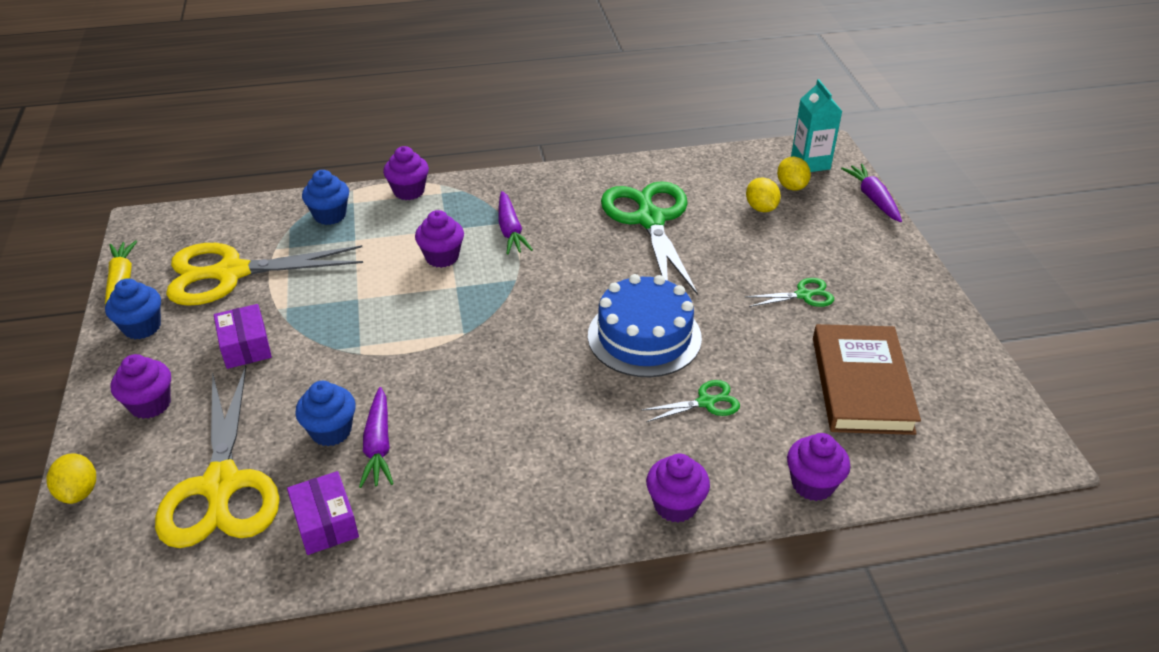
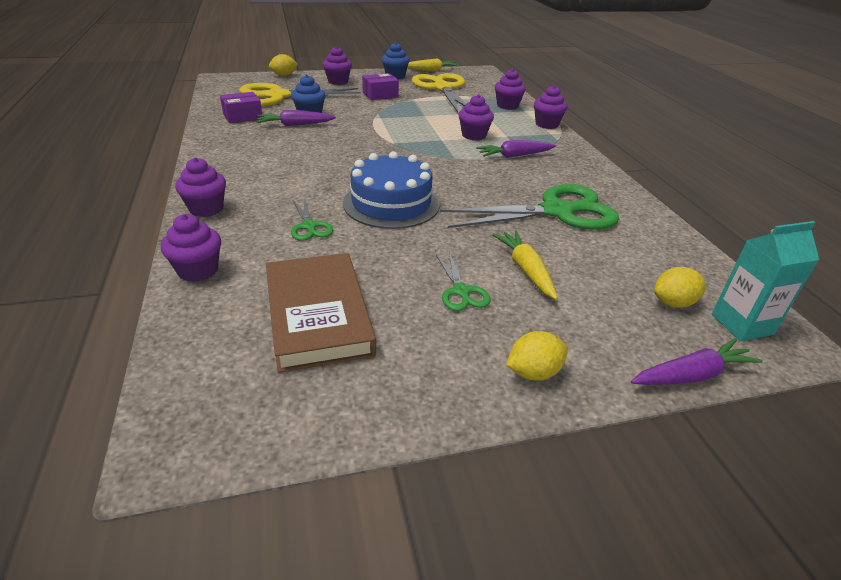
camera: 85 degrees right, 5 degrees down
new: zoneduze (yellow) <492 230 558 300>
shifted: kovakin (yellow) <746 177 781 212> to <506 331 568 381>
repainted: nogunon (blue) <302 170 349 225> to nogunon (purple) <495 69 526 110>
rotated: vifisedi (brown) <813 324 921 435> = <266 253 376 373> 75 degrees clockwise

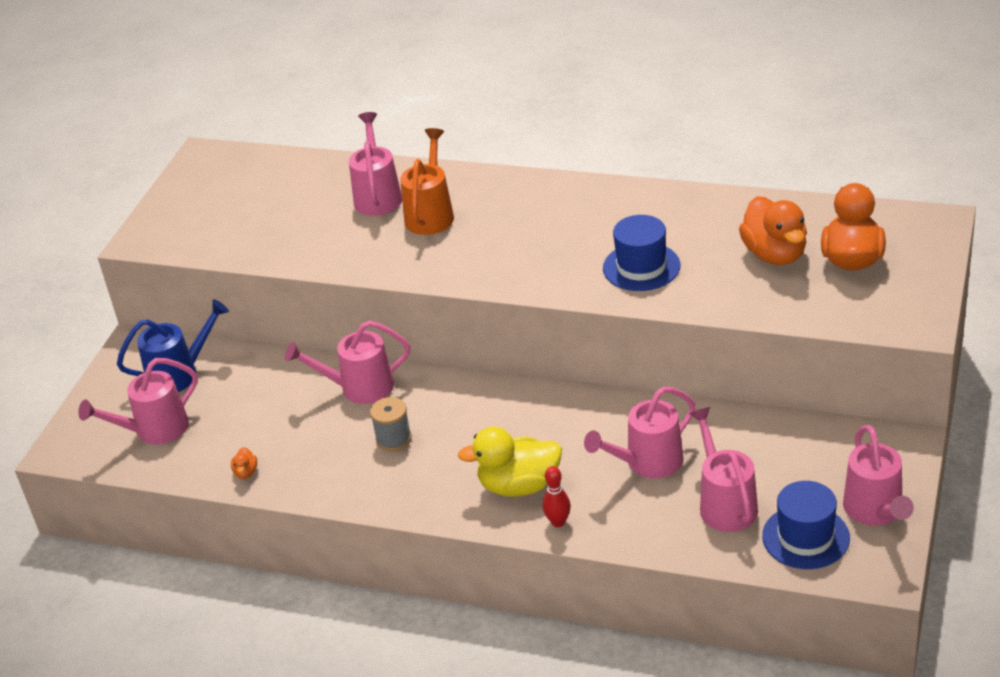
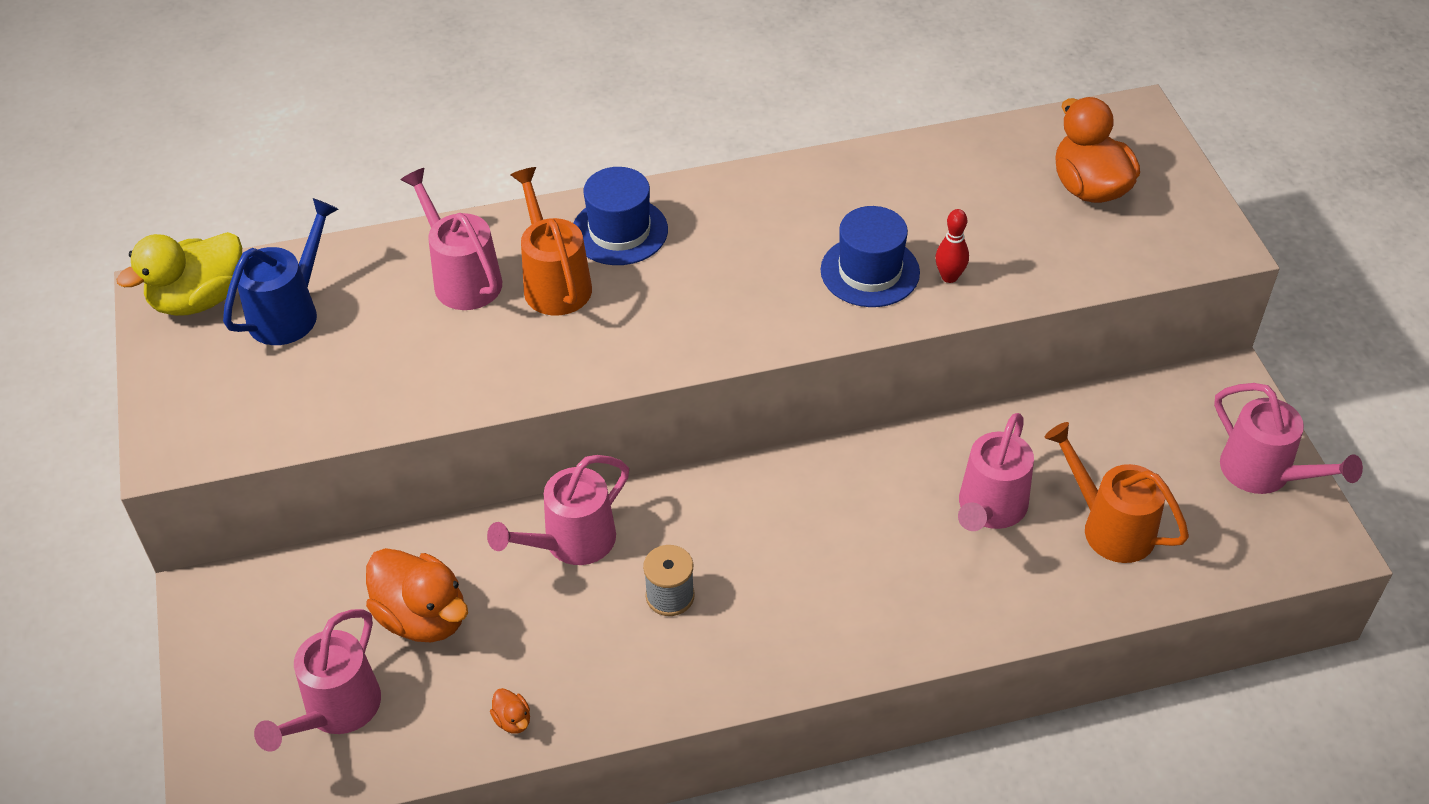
camera: 35 degrees left, 10 degrees up
shifted: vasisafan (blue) <117 299 229 392> to <223 198 338 345>; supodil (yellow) <458 427 562 497> to <116 232 242 316>; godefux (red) <543 466 571 527> to <935 209 969 283>; supodil (orange) <739 196 807 265> to <366 548 468 642>; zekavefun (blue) <762 481 850 569> to <574 167 668 265>
repainted: vasisafan (pink) <689 407 758 532> to vasisafan (orange) <1044 422 1189 563>

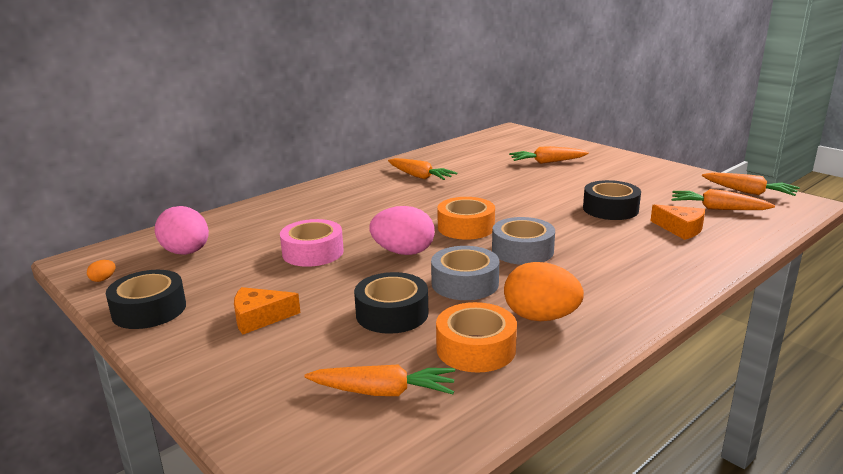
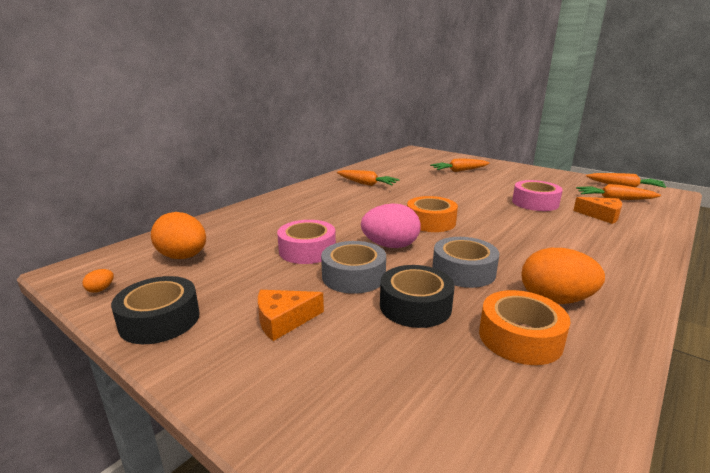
camera: 10 degrees left, 0 degrees up
gone: zoneduze (orange) <304 365 455 396>
shifted: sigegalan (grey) <492 217 555 265> to <321 241 386 294>
repainted: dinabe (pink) <155 206 209 255> to dinabe (orange) <151 212 206 259>; sigegalan (black) <583 180 641 220> to sigegalan (pink) <512 180 563 211>

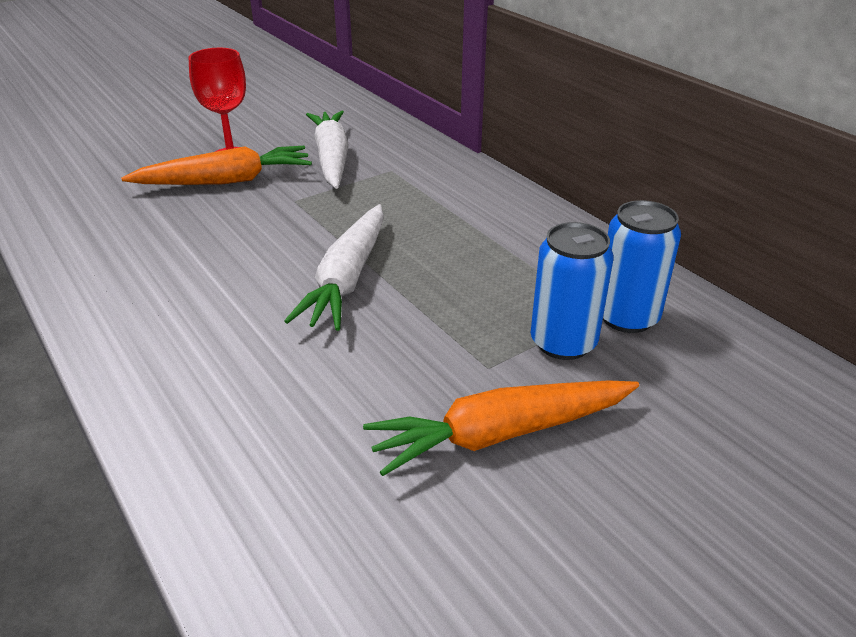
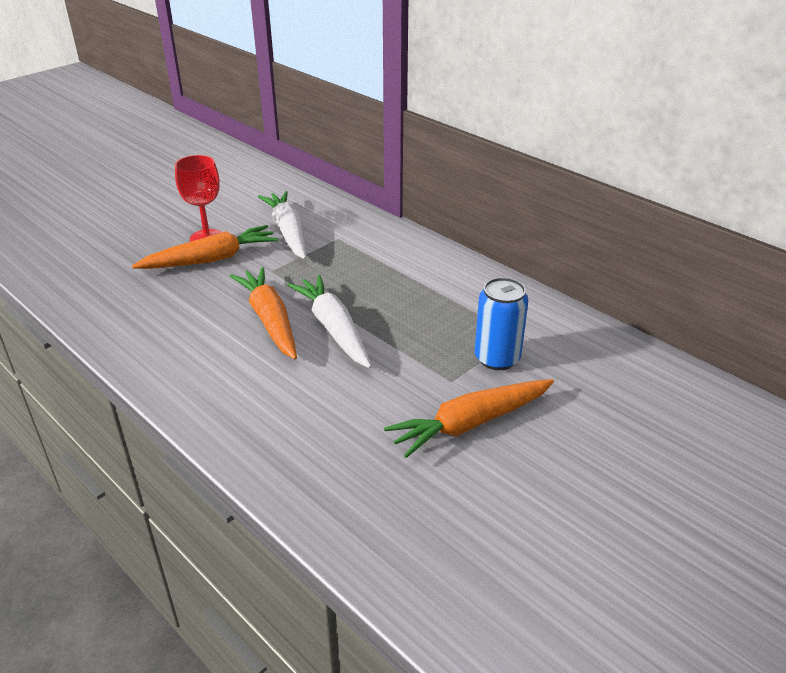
camera: 10 degrees left, 0 degrees up
gone: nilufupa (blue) <603 200 681 333>
new: zoneduze (orange) <230 267 297 359>
rotated: zoneduze (white) <284 204 384 331> = <287 275 372 368> 150 degrees clockwise

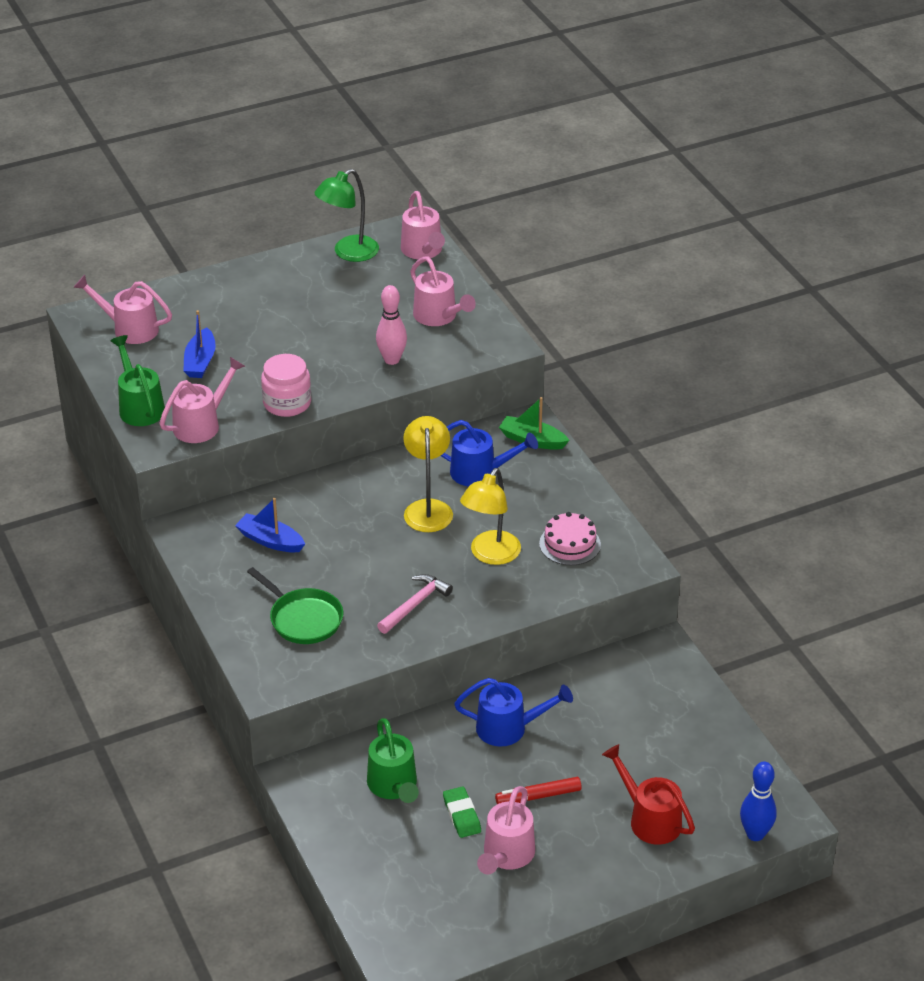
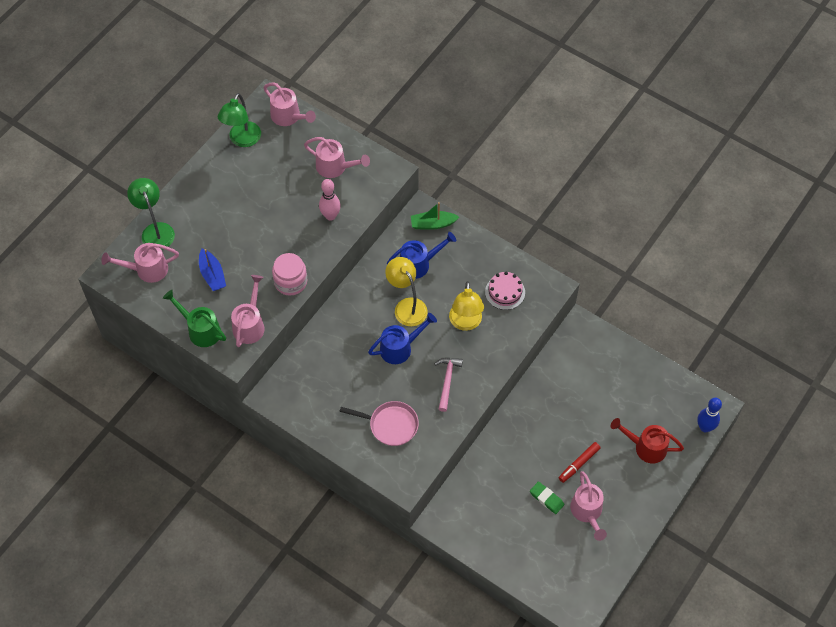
camera: 30 degrees left, 20 degrees up
gone: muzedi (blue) <235 498 305 553>; vasisafan (green) <367 718 419 803>
new: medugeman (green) <127 178 175 250>
shifted: vasisafan (blue) <454 678 573 747> to <368 313 437 364>
repainted: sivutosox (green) <247 567 344 644> to sivutosox (pink) <339 401 419 446>

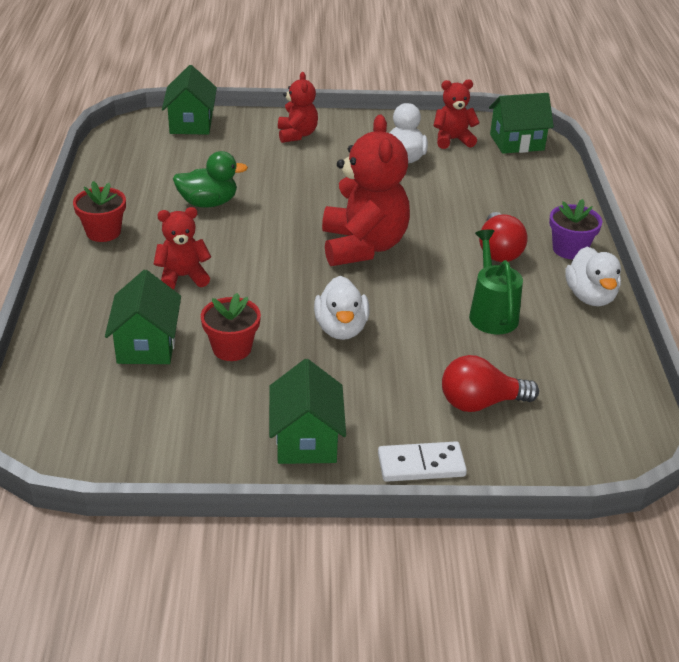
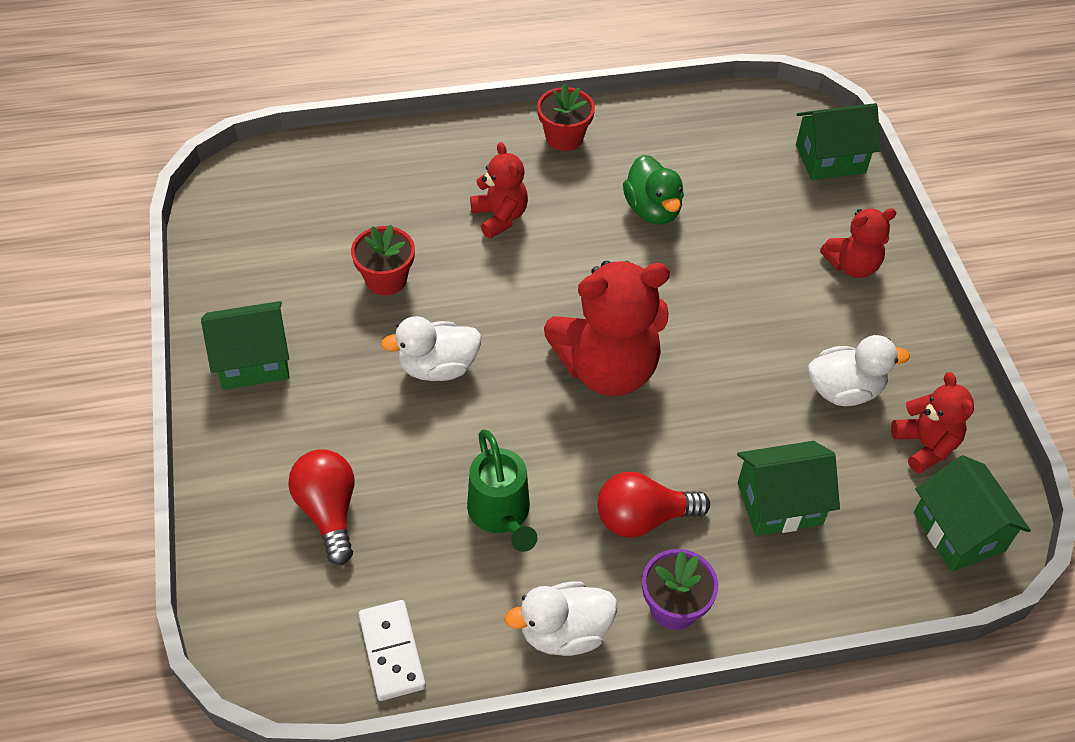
camera: 80 degrees right, 15 degrees up
shifted: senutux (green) <105 270 181 364> to <737 441 840 536>; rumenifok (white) <378 441 467 482> to <359 600 426 701>
rotated: vasisafan (green) <469 229 523 334> = <467 429 538 552> 90 degrees clockwise

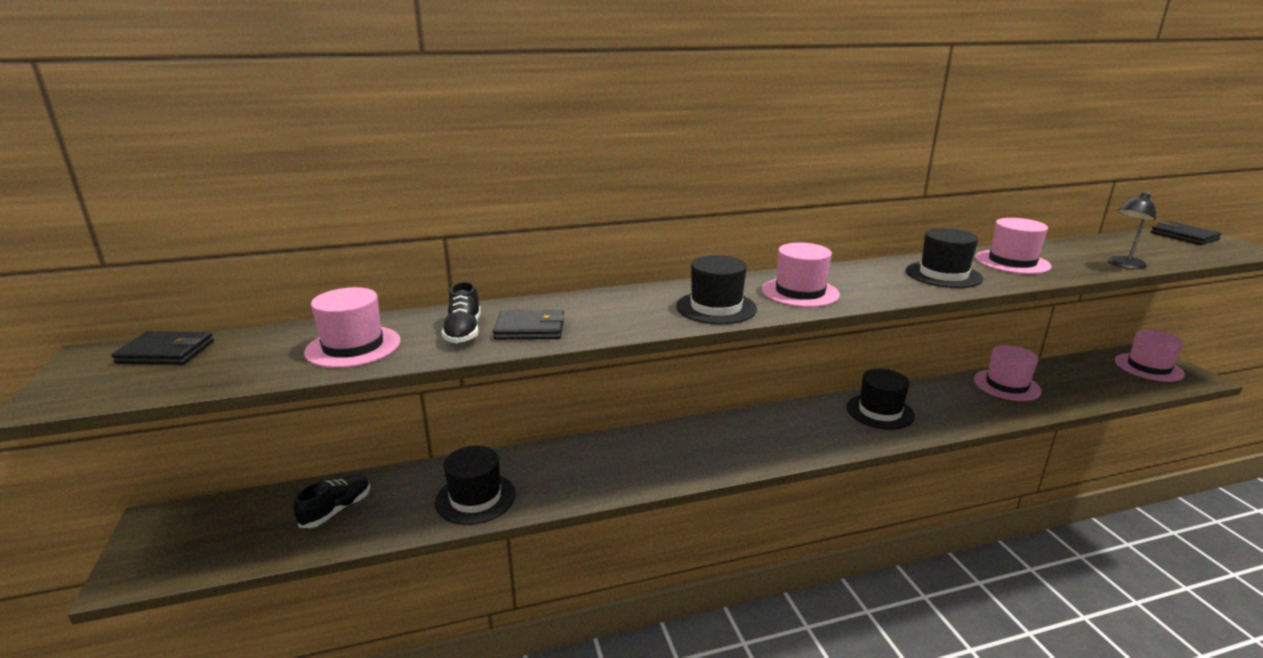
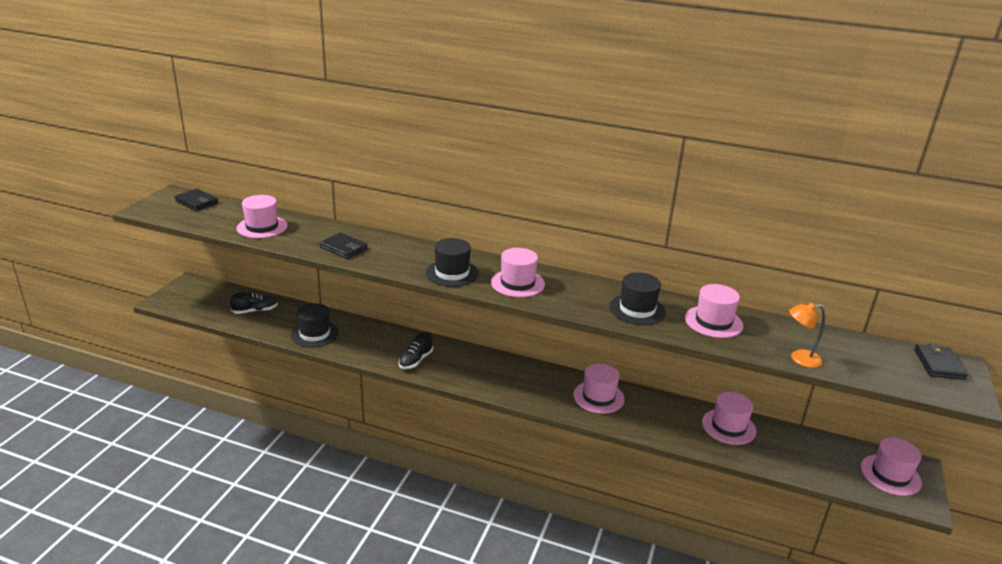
camera: 35 degrees right, 5 degrees up
shifted: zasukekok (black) <442 282 481 343> to <399 332 433 369>
repainted: zekavefun (black) <846 369 915 430> to zekavefun (pink) <573 363 625 414>; medugeman (black) <1107 192 1156 269> to medugeman (orange) <789 302 825 368>

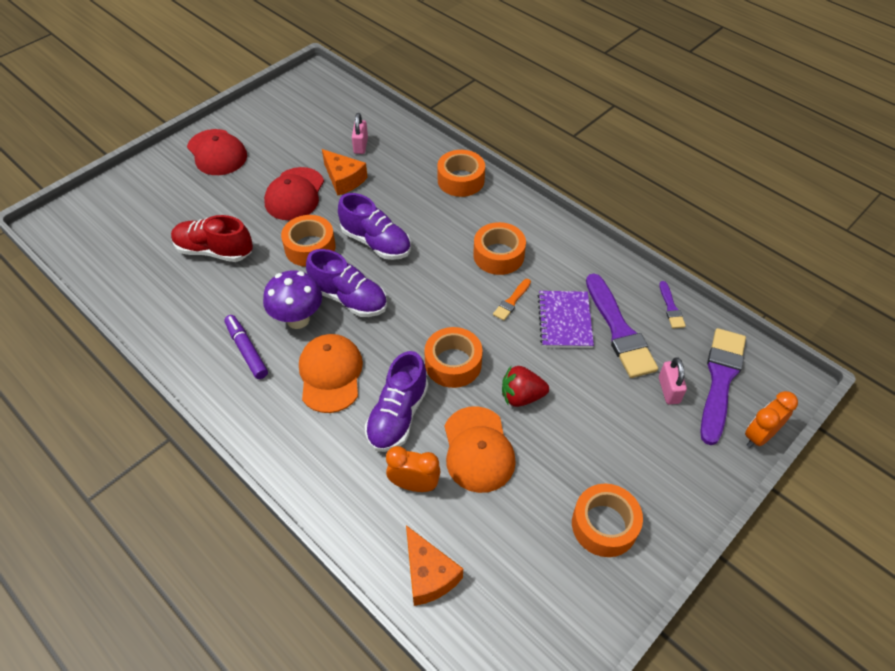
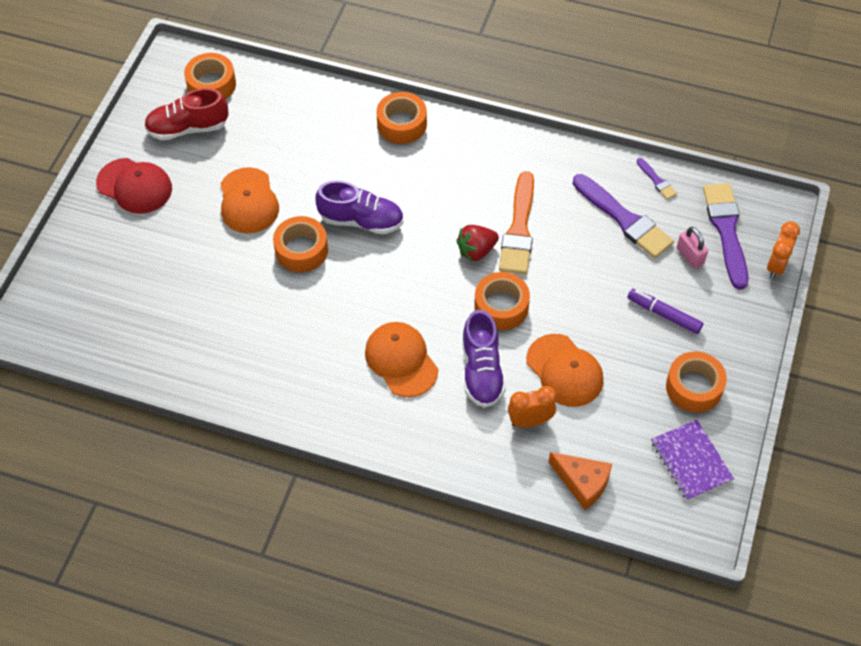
camera: 25 degrees left, 5 degrees up
gone: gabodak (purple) <263 270 322 329>; zasukekok (purple) <306 249 387 317>; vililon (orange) <322 149 368 196>; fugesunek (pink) <352 113 368 154>
shifted: zasukekok (red) <171 215 253 262> to <144 88 229 140>; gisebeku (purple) <224 315 268 379> to <628 289 703 334>; sigegalan (orange) <473 222 526 275> to <184 53 236 99>; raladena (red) <502 366 549 407> to <456 225 499 262>; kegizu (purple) <538 291 594 348> to <651 420 734 501>
repainted: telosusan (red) <264 167 324 220> to telosusan (orange) <221 167 279 233>
scaled: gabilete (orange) <493 279 531 321> = <499 171 534 274> x2.14

